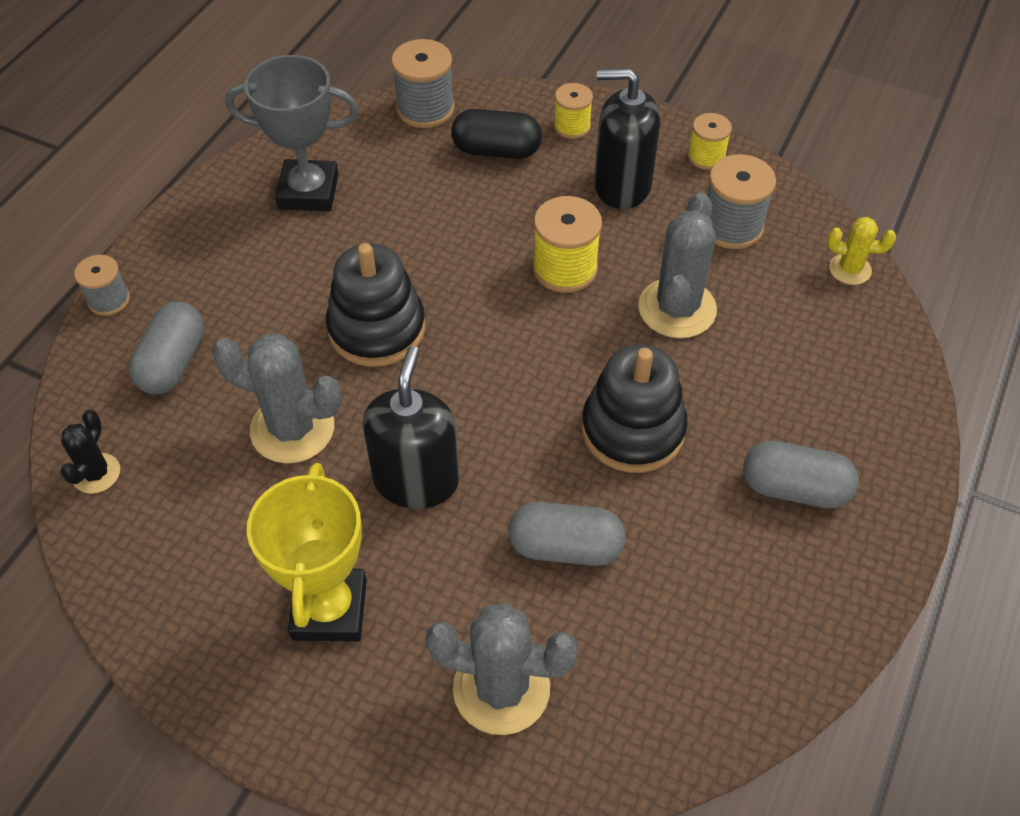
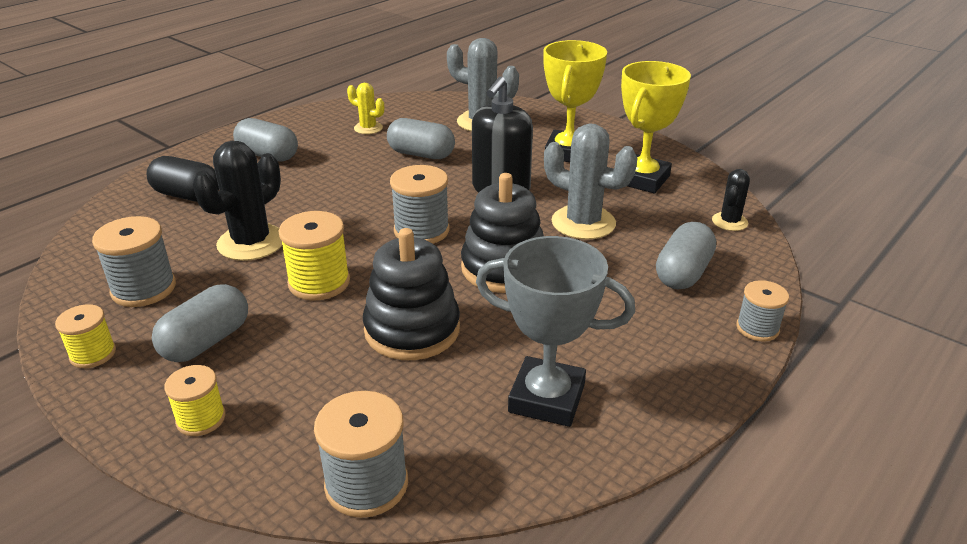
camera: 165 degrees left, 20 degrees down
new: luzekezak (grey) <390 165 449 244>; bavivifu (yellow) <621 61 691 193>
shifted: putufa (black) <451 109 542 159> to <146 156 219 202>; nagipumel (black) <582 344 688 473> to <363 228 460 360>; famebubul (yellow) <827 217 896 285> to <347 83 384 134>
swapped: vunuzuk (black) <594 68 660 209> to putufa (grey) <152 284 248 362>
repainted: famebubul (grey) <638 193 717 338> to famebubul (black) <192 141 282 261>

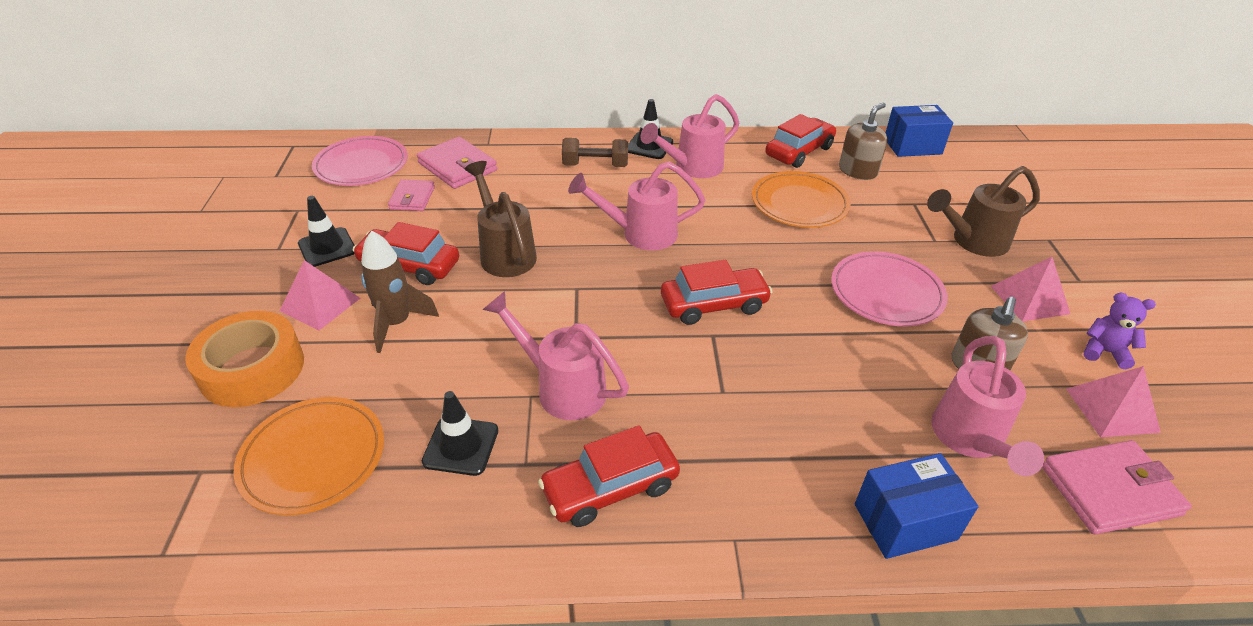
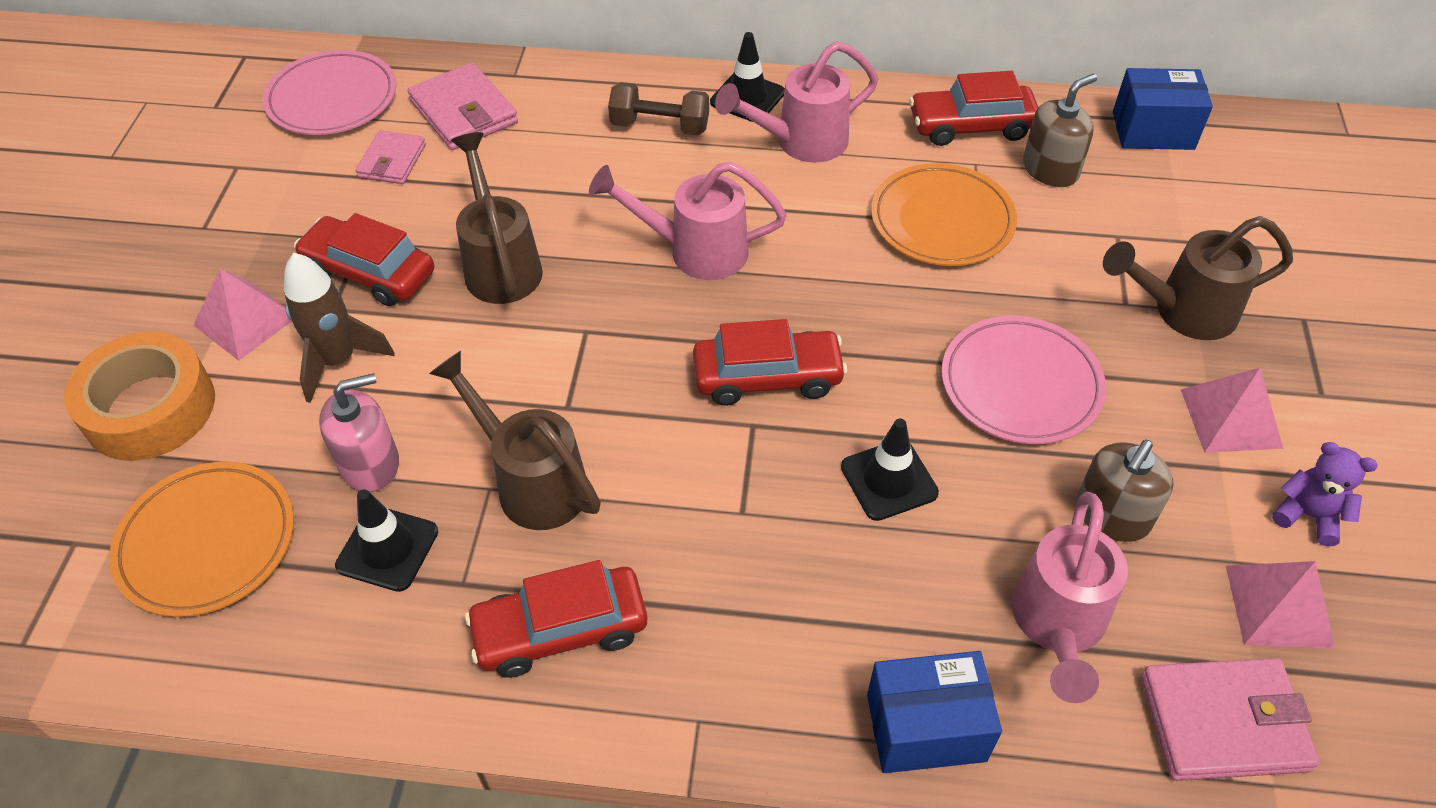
camera: 10 degrees right, 10 degrees up
new: vunuzuk (pink) <319 373 399 492>
shifted: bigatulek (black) <298 196 355 267> to <841 419 939 521>
repainted: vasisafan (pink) <482 291 629 420> to vasisafan (brown) <429 351 601 530>
rotated: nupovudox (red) <765 114 836 168> = <909 71 1038 146> 150 degrees counterclockwise

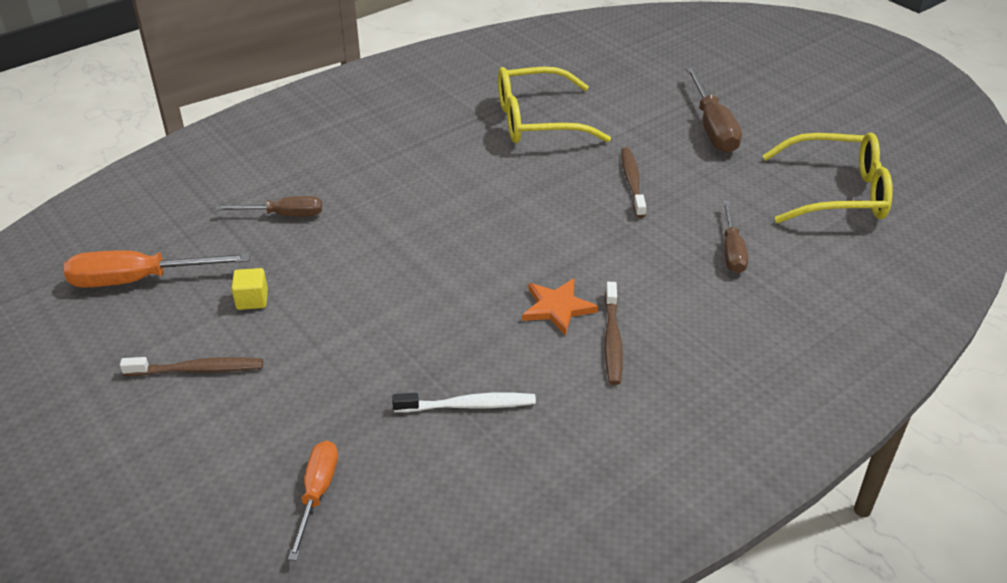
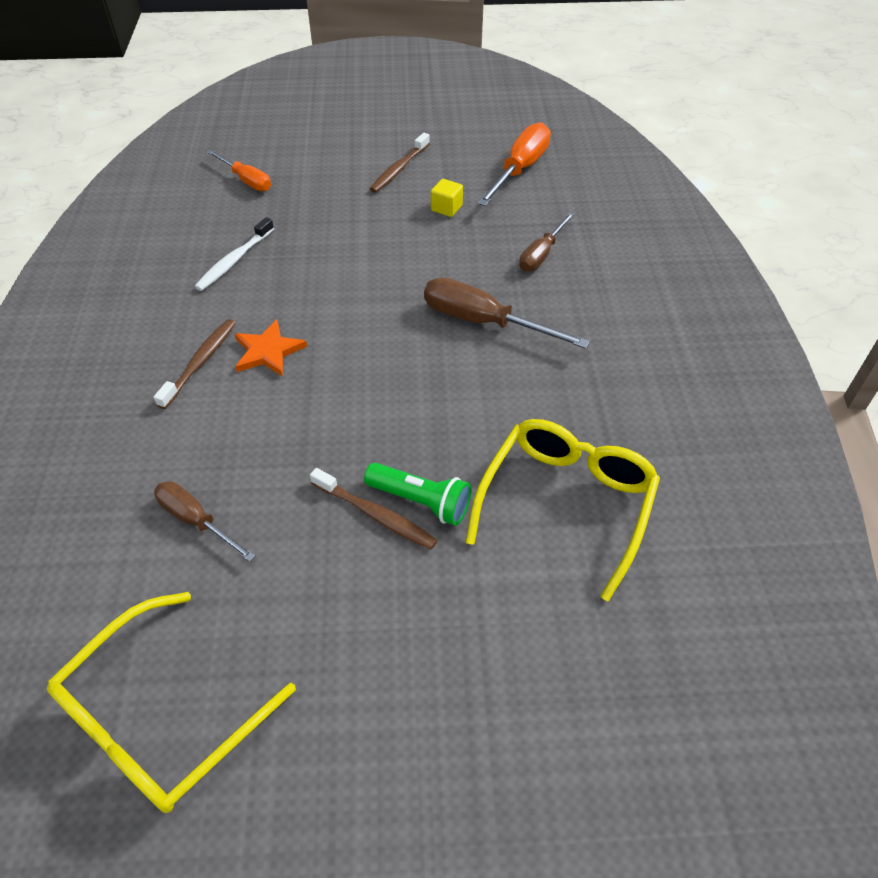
camera: 125 degrees right, 10 degrees up
new: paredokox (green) <364 463 471 526>
shifted: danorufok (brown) <686 67 742 153> to <424 277 590 349>
rotated: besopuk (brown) <605 282 623 385> = <154 319 236 409> 75 degrees clockwise

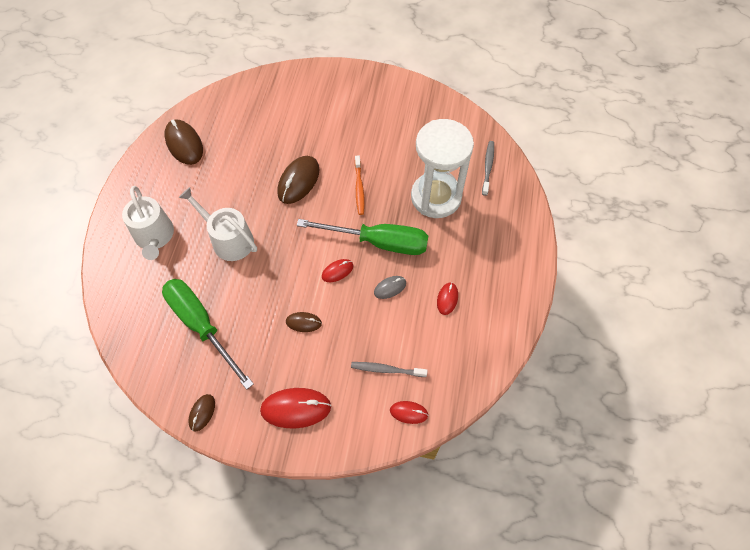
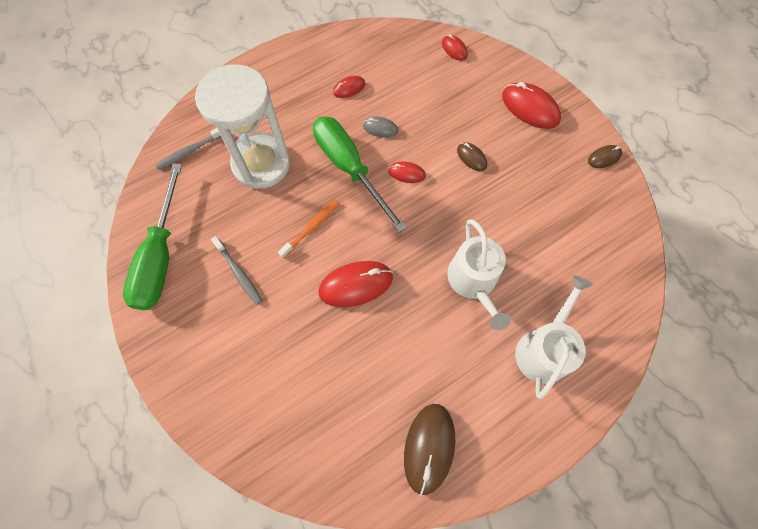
camera: 135 degrees left, 5 degrees up
shifted: danorufok (green) <162 279 254 390> to <123 163 182 310>; besopuk (grey) <351 362 428 377> to <211 236 263 305>
repainted: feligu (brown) <277 156 320 204> to feligu (red) <319 261 393 307>

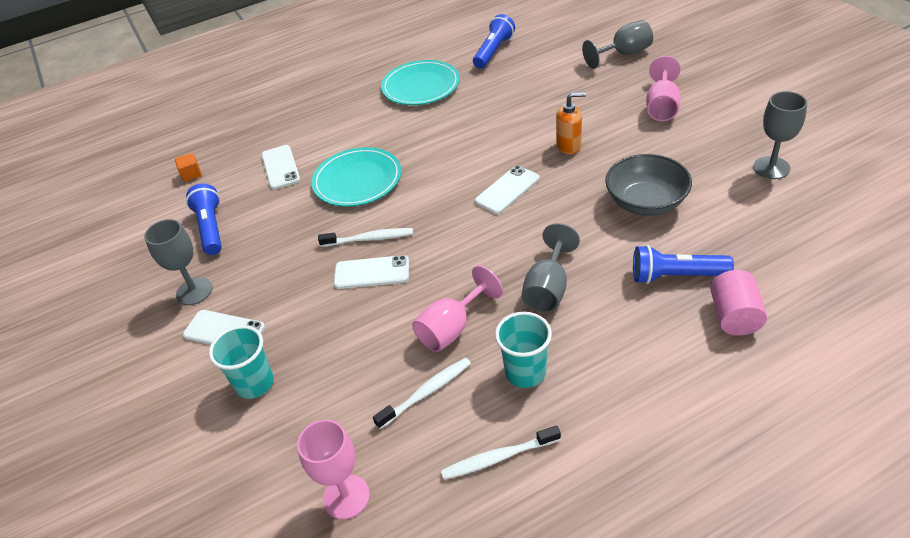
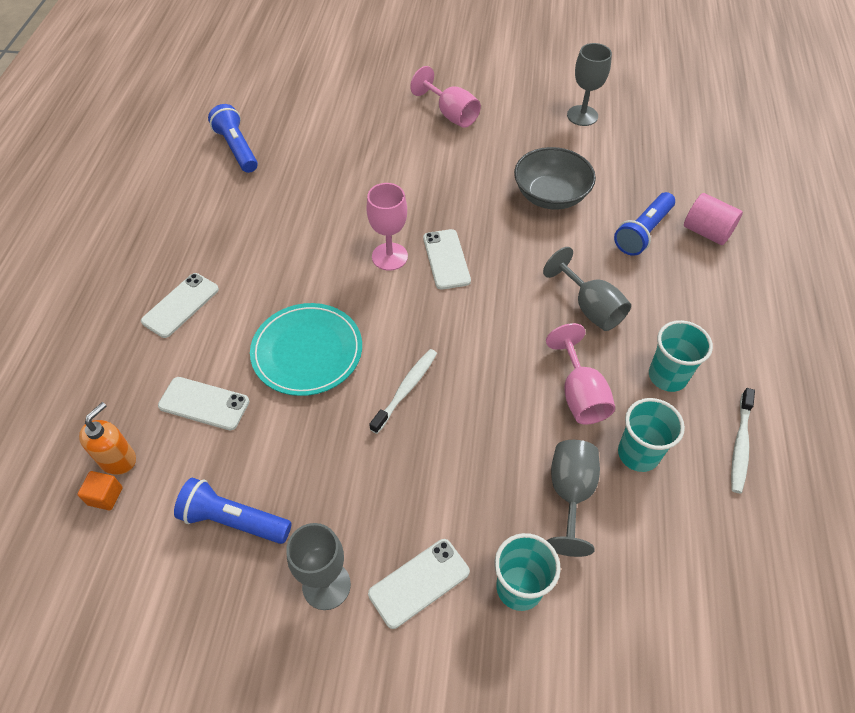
camera: 60 degrees left, 10 degrees up
gone: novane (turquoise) <381 60 460 105>
shifted: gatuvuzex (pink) <297 420 370 519> to <366 183 408 271>; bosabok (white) <334 255 409 289> to <141 273 219 338>; vunuzuk (orange) <556 92 586 154> to <79 402 136 475>; gatuvuzex (grey) <582 20 653 69> to <547 440 600 557>
swapped: besopuk (white) <373 357 471 429> to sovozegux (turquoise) <618 398 685 472>

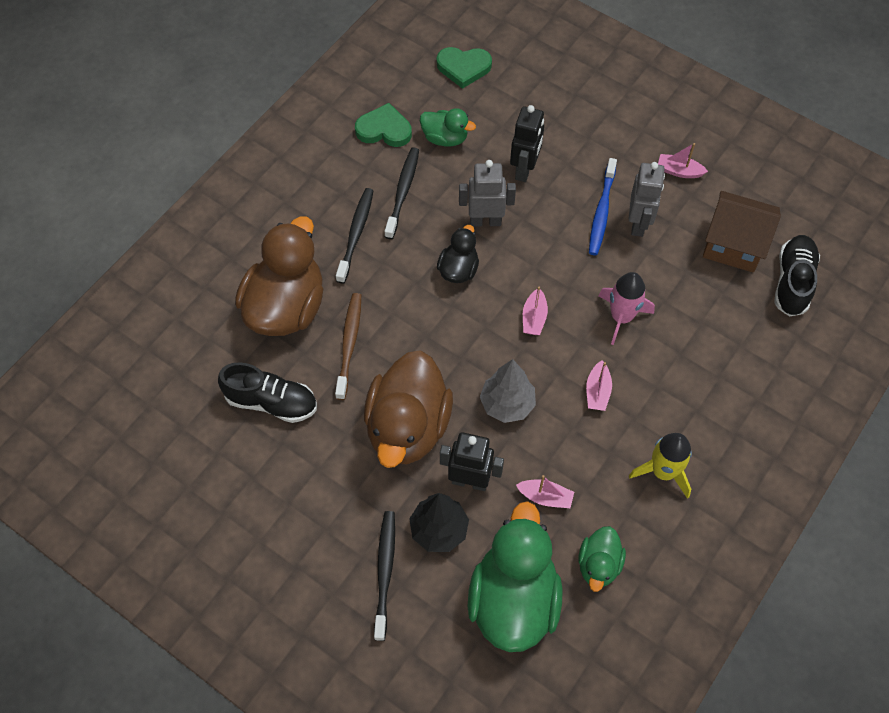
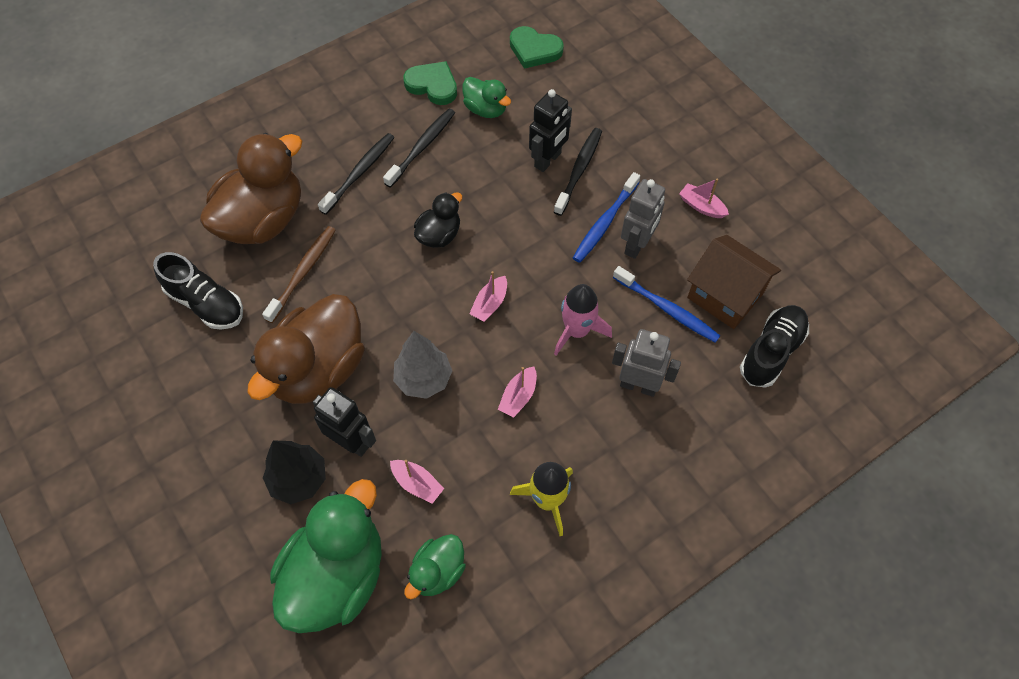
camera: 20 degrees right, 0 degrees up
new: besopuk (blue) <613 266 720 343>
shifted: besopuk (black) <374 511 395 641> to <554 128 602 216>; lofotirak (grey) <459 160 516 226> to <612 329 681 397>

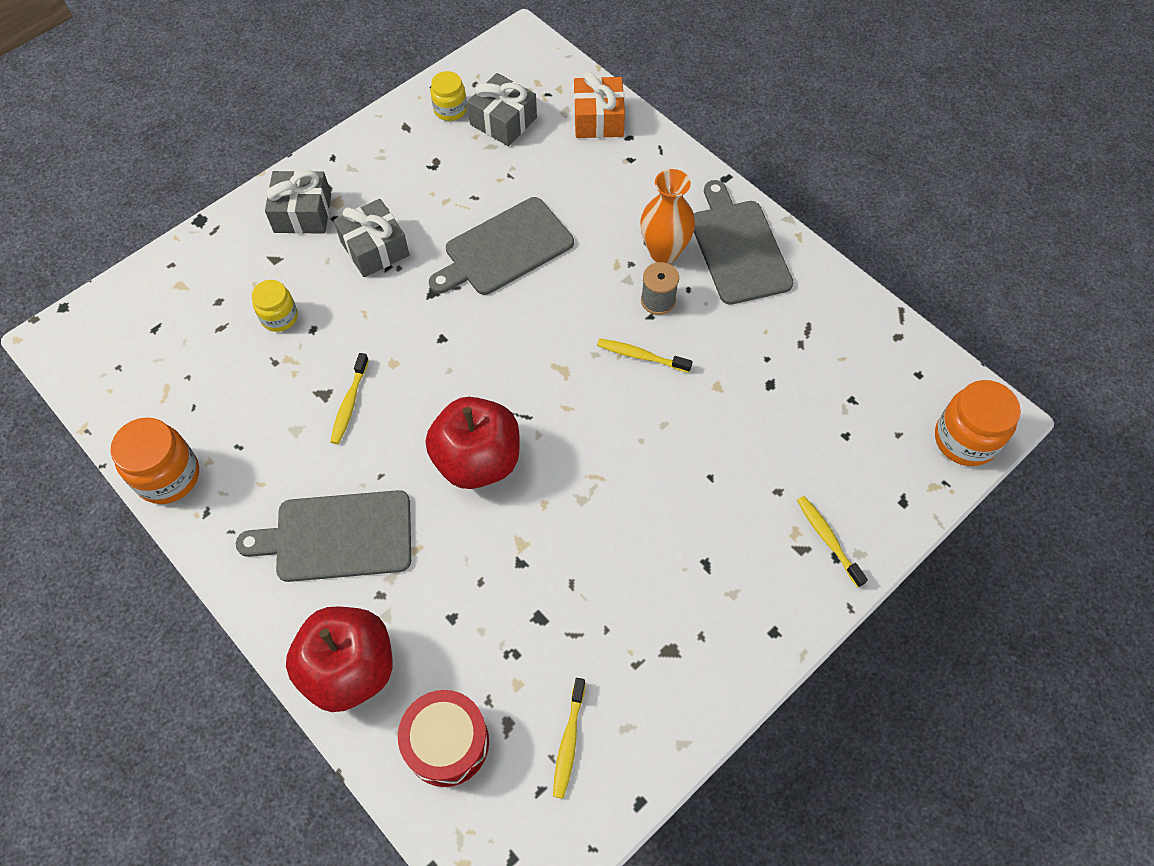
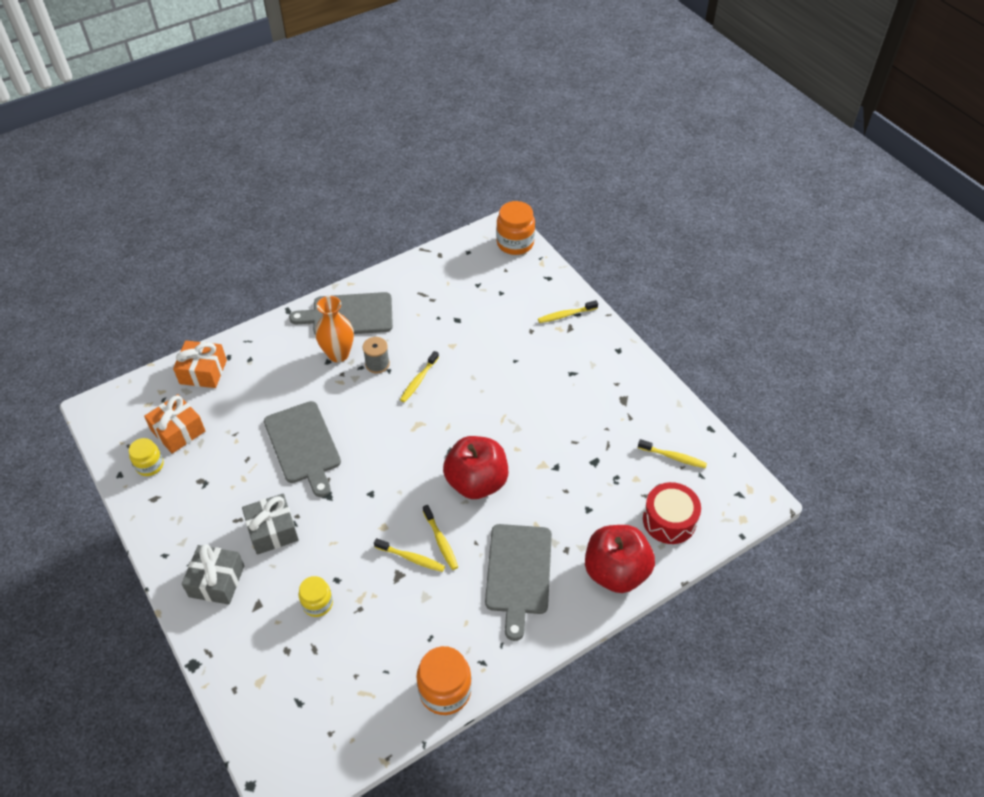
camera: 80 degrees left, 10 degrees down
new: besopuk (yellow) <423 505 458 570>
repainted: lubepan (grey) <467 73 537 146> to lubepan (orange) <144 394 205 454>

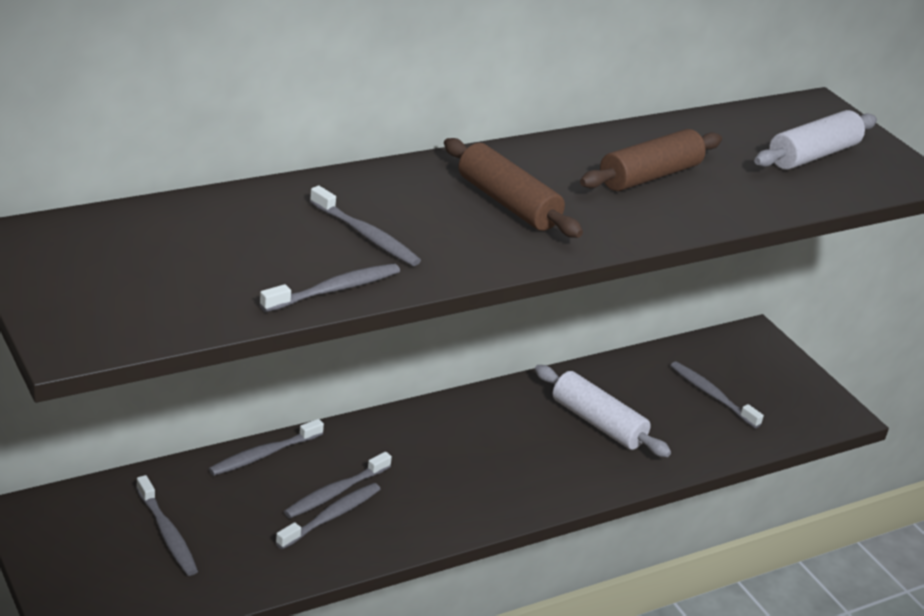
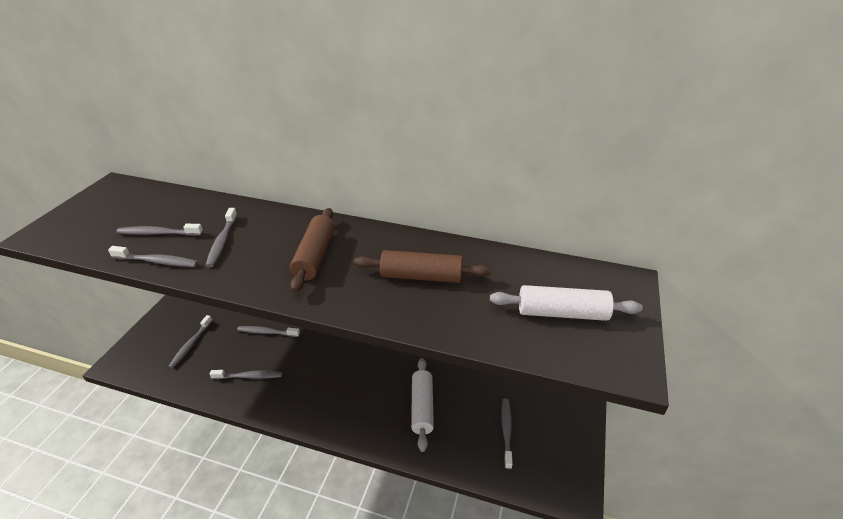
camera: 50 degrees right, 5 degrees up
shifted: besopuk (grey) <284 452 392 518> to <116 224 203 236>

